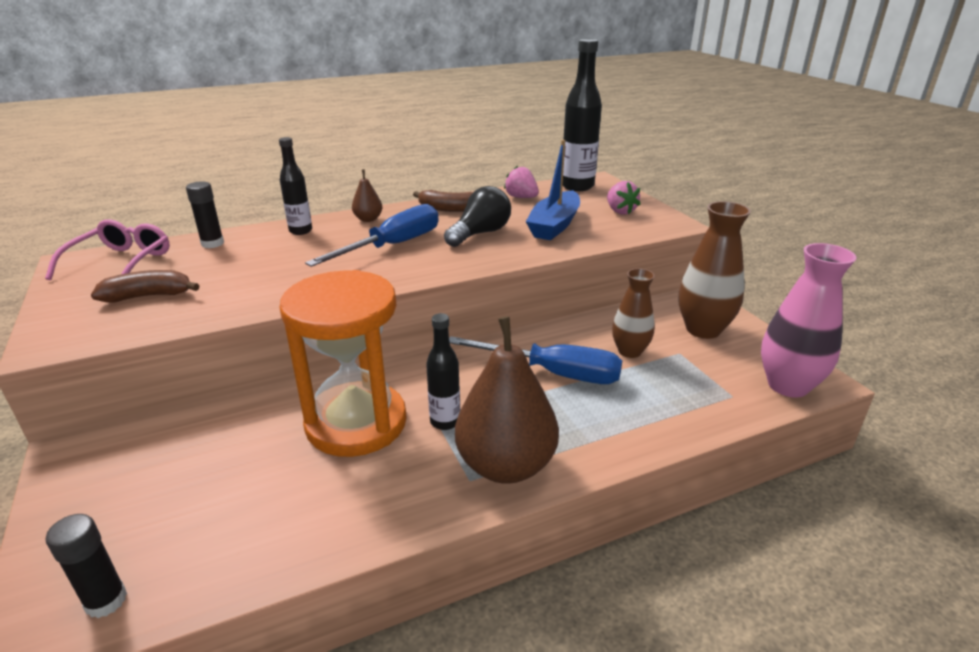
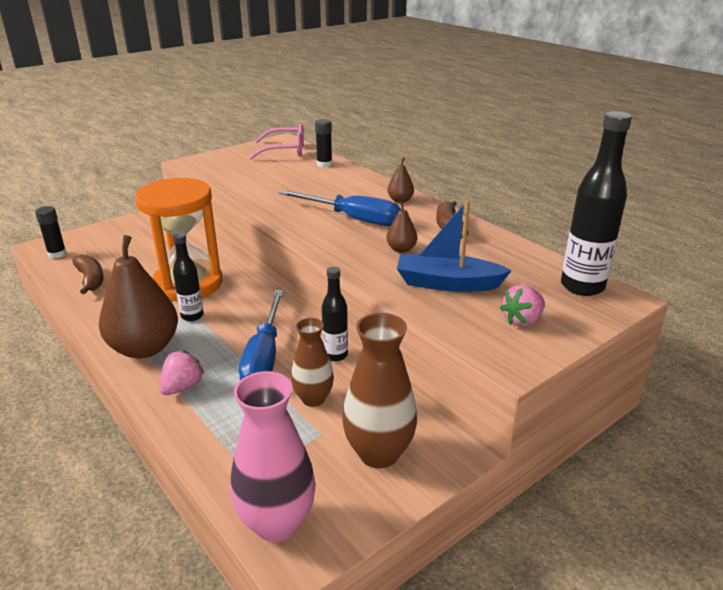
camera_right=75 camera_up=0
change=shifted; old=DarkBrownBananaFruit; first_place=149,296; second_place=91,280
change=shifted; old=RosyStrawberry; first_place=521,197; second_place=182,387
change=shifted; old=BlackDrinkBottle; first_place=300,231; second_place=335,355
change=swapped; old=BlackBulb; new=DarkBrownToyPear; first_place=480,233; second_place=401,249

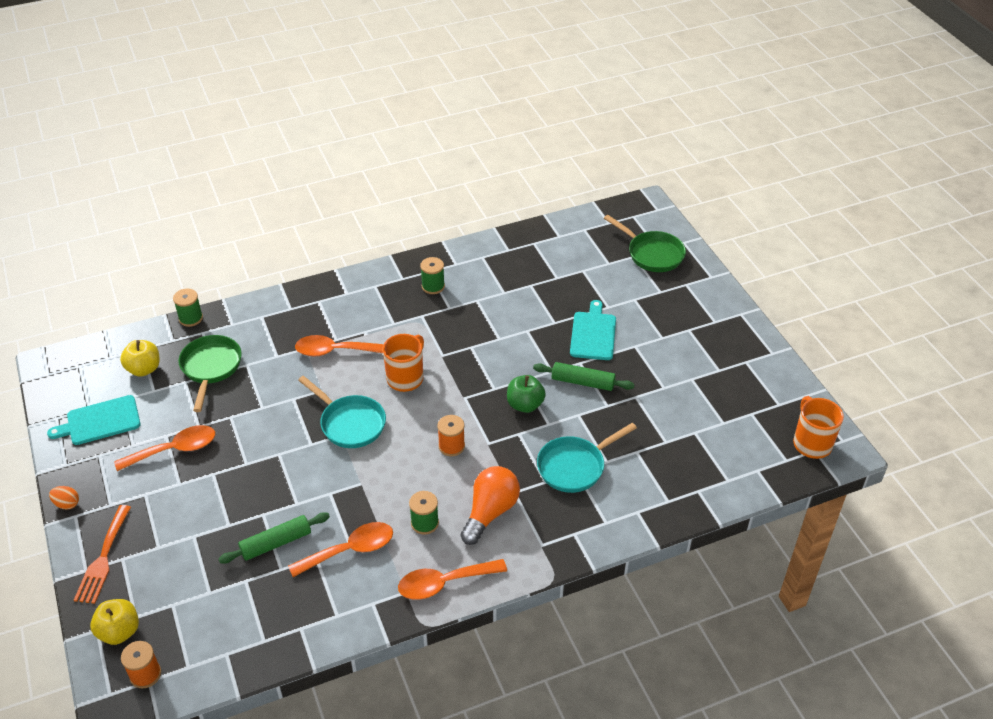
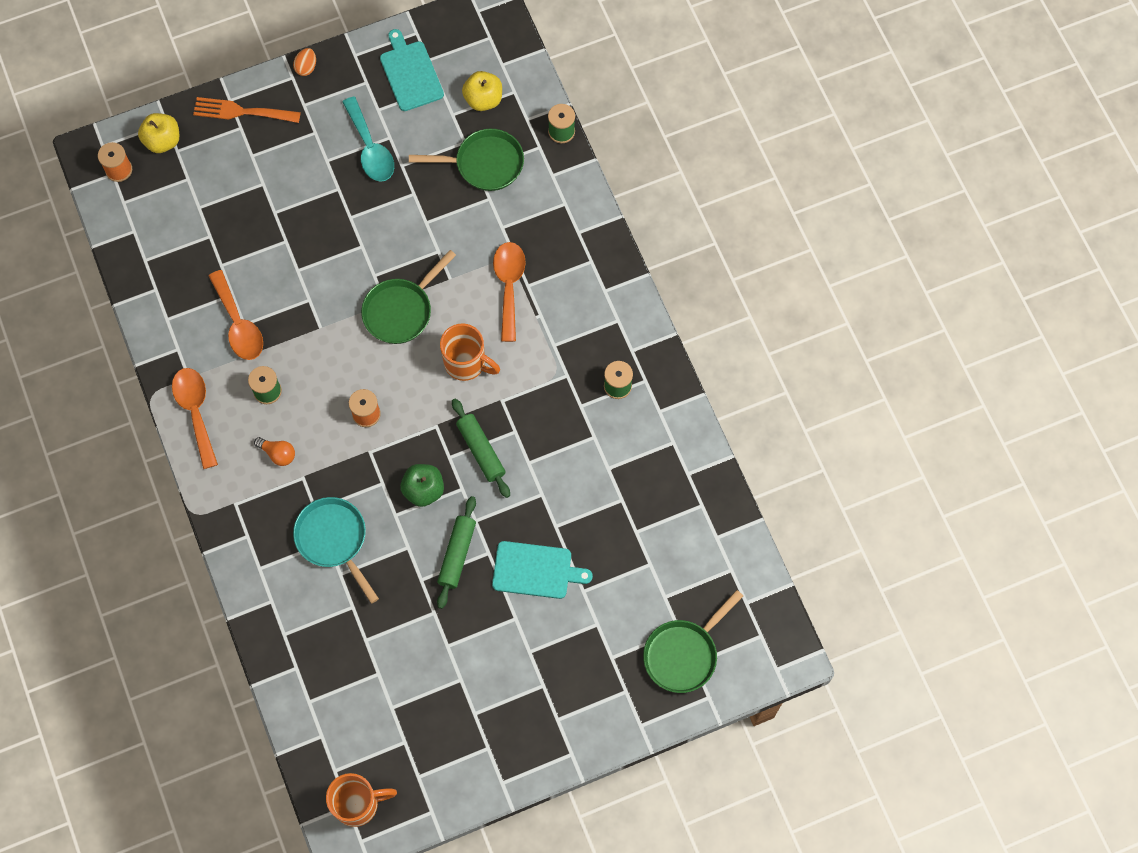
camera_right=90 camera_up=25
change=scaled; old=BrightOrangeBulb; first_place=490,512; second_place=278,454; factor=0.53
change=repainted; old=BrightOrangeTablespoon; new=TealTablespoon; first_place=175,450; second_place=370,149
change=repainted; old=TealPan; new=LeafGreenPan; first_place=350,423; second_place=401,311
change=shifted; old=LeafGreenRollingPin; first_place=276,543; second_place=481,451

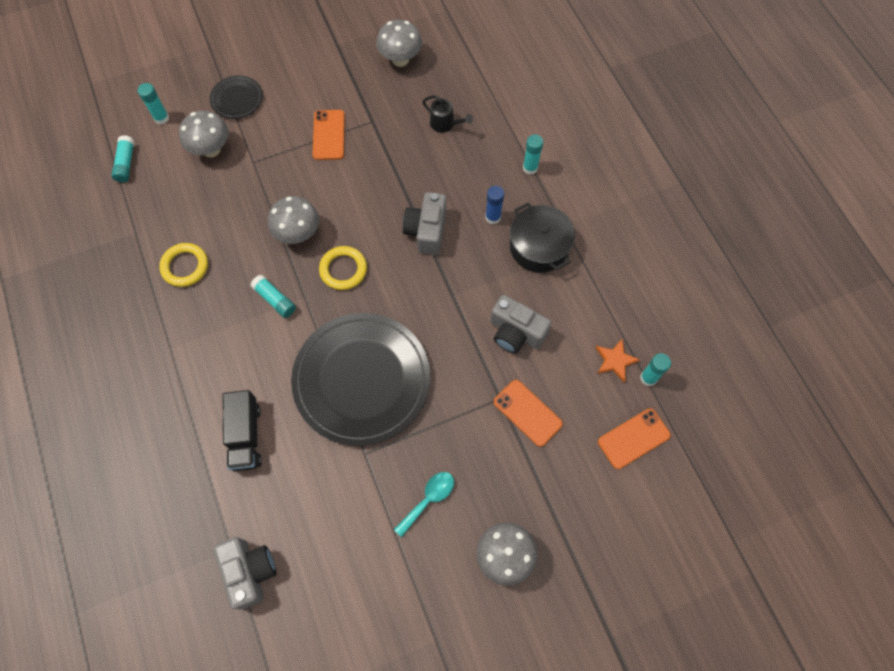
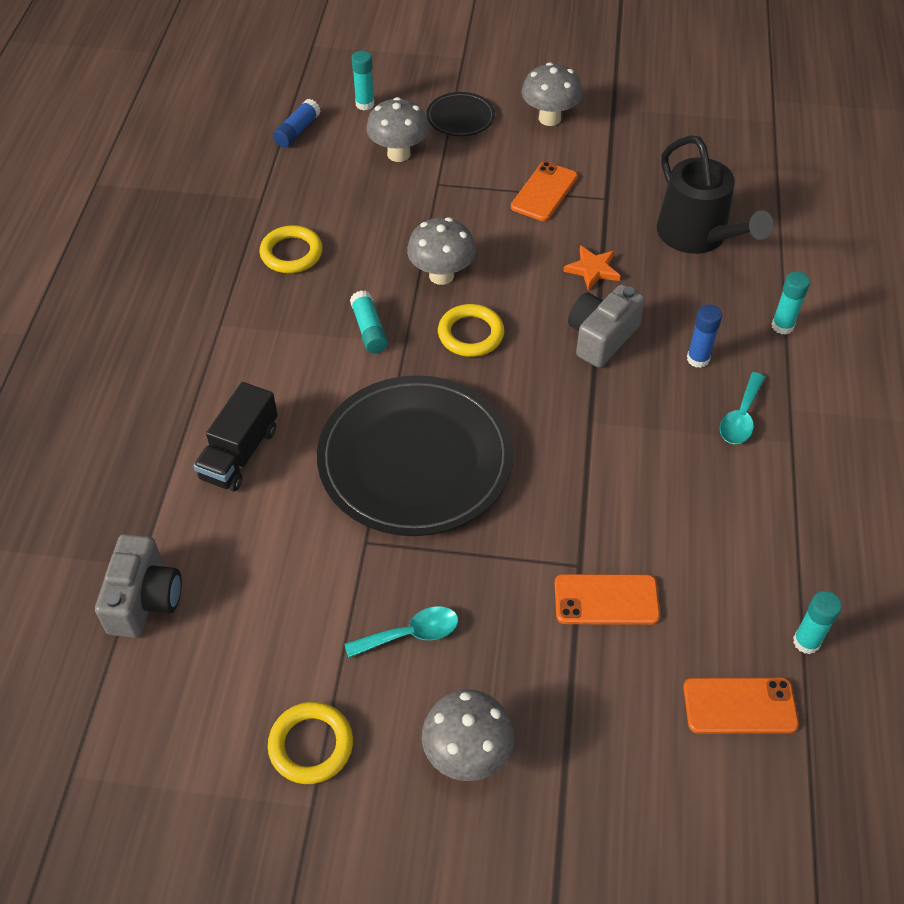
camera_right=30 camera_up=-15
change=new; new=GoldenTorus; second_place=311,745
change=repainted; old=TealStickOfGlue; new=RoyalBlueStickOfGlue; first_place=126,163; second_place=297,131
change=shifted; old=AshGreyFungus; first_place=400,60; second_place=549,118
change=rotated; old=BrightOrangeMobilePhone; first_place=527,413; second_place=606,600; degrees=-75
change=shifted; old=BrightOrangeStarShape; first_place=615,361; second_place=592,269
change=scaled; old=BlackWateringPot; first_place=445,124; second_place=697,236; factor=2.02
change=swapped; old=BlackCookingPot; new=TealTablespoon; first_place=539,247; second_place=741,417
change=gone; old=AshGreyCamera; first_place=515,332

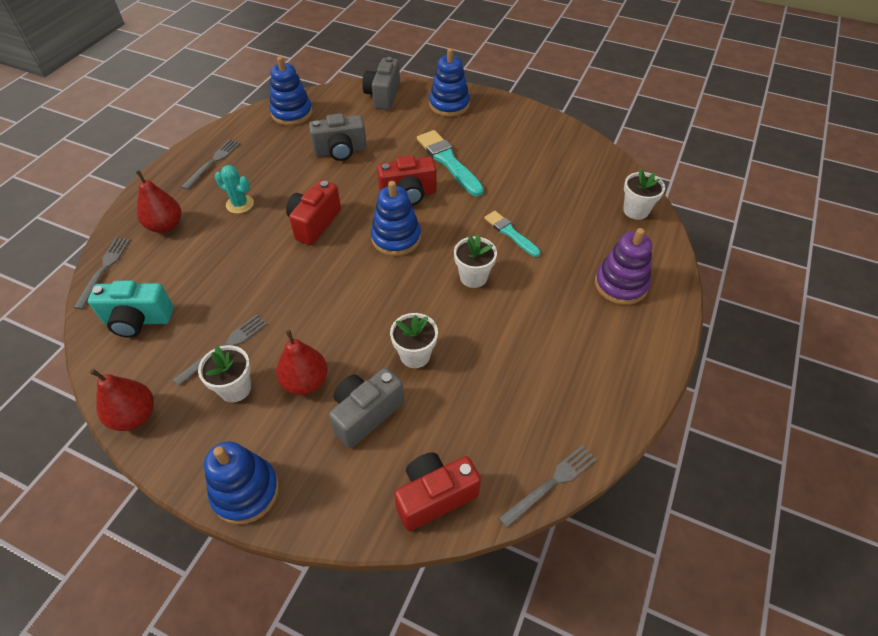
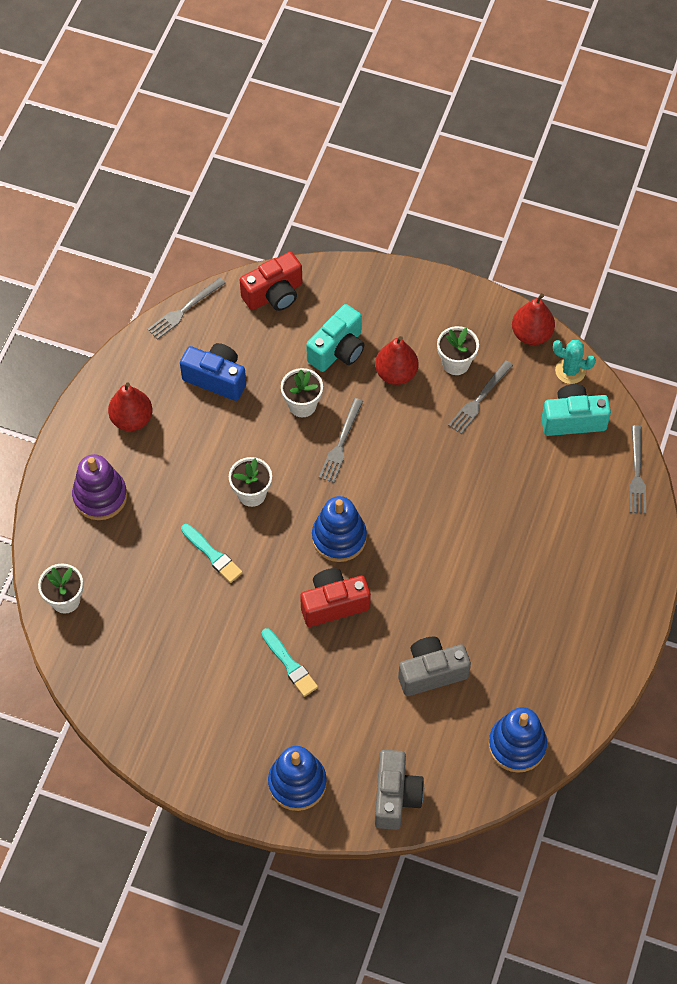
camera_right=175 camera_up=10
change=shifted; old=ScarletToyPear; first_place=165,226; second_place=132,419
change=new; new=RoyalBlueCamera; second_place=216,378
change=scaled; old=TealBrush; first_place=448,162; second_place=290,664; factor=0.62
change=repainted; old=AshGreyCamera; new=TealCamera; first_place=365,414; second_place=338,350
change=shifted; old=AshGreyDinnerFork; first_place=213,162; second_place=341,443
change=shifted; old=TealCactus; first_place=240,204; second_place=570,371
change=gone; old=RoyalBlueStackingRings; first_place=245,491
change=gone; old=ScarletCamera; first_place=314,223

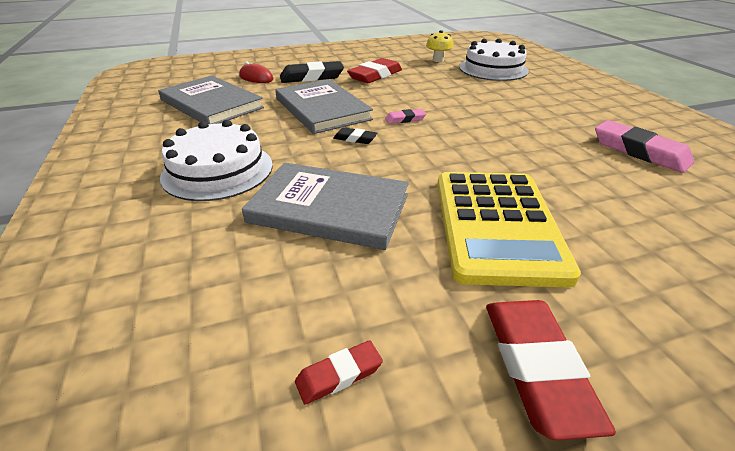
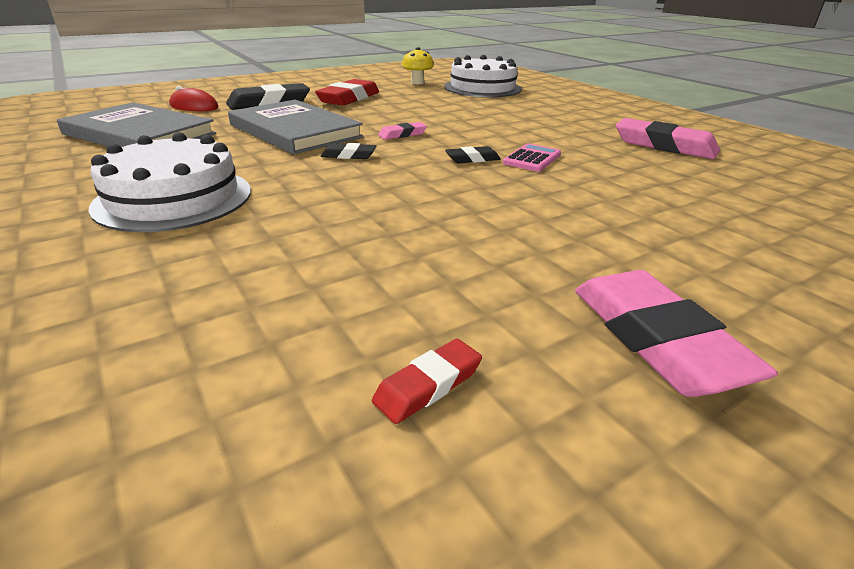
camera_right=-15 camera_up=-5
change=new; new=BlackPencilEraser; second_place=472,159
change=new; new=RosyPocketCalculator; second_place=532,159
change=repainted; old=ScarletPencilEraser; new=RosyPencilEraser; first_place=536,367; second_place=656,339
change=gone; old=AshGreyHardback; first_place=329,208
change=gone; old=GoldenPocketCalculator; first_place=497,225

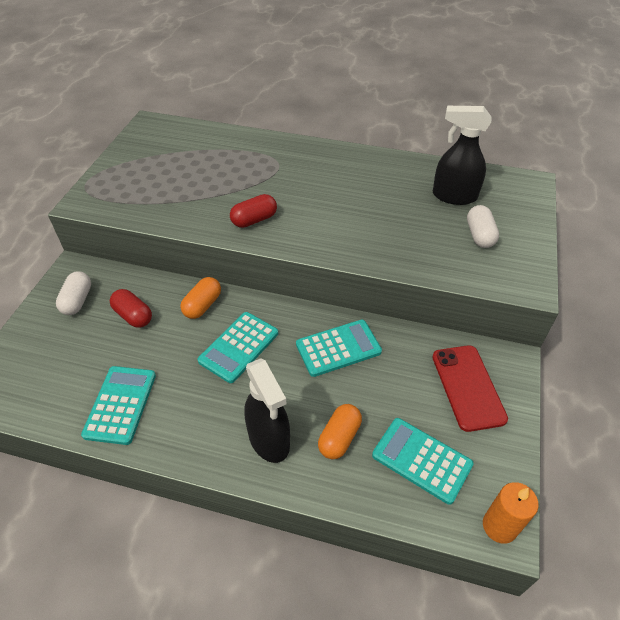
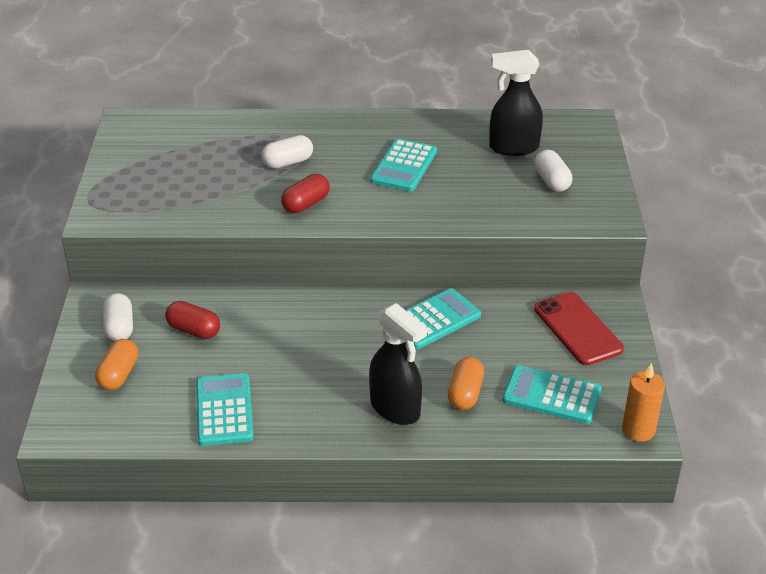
camera_right=-15 camera_up=-10
change=shifted; old=BrightOrangeCapsule; first_place=202,305; second_place=119,375
change=new; new=SnowWhiteCapsule; second_place=288,162
change=shifted; old=TealPocketCalculator; first_place=239,347; second_place=404,166

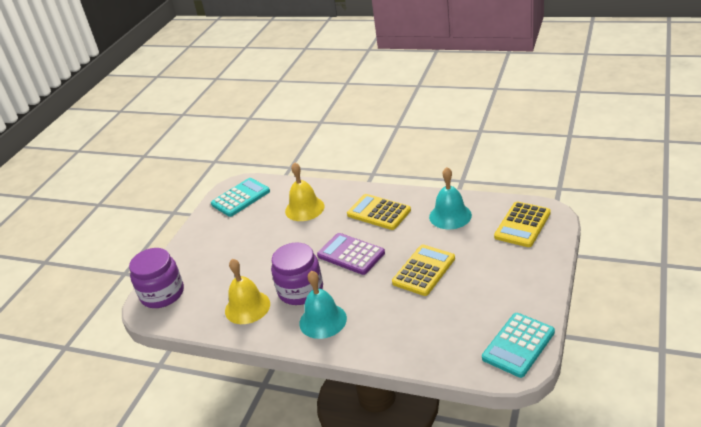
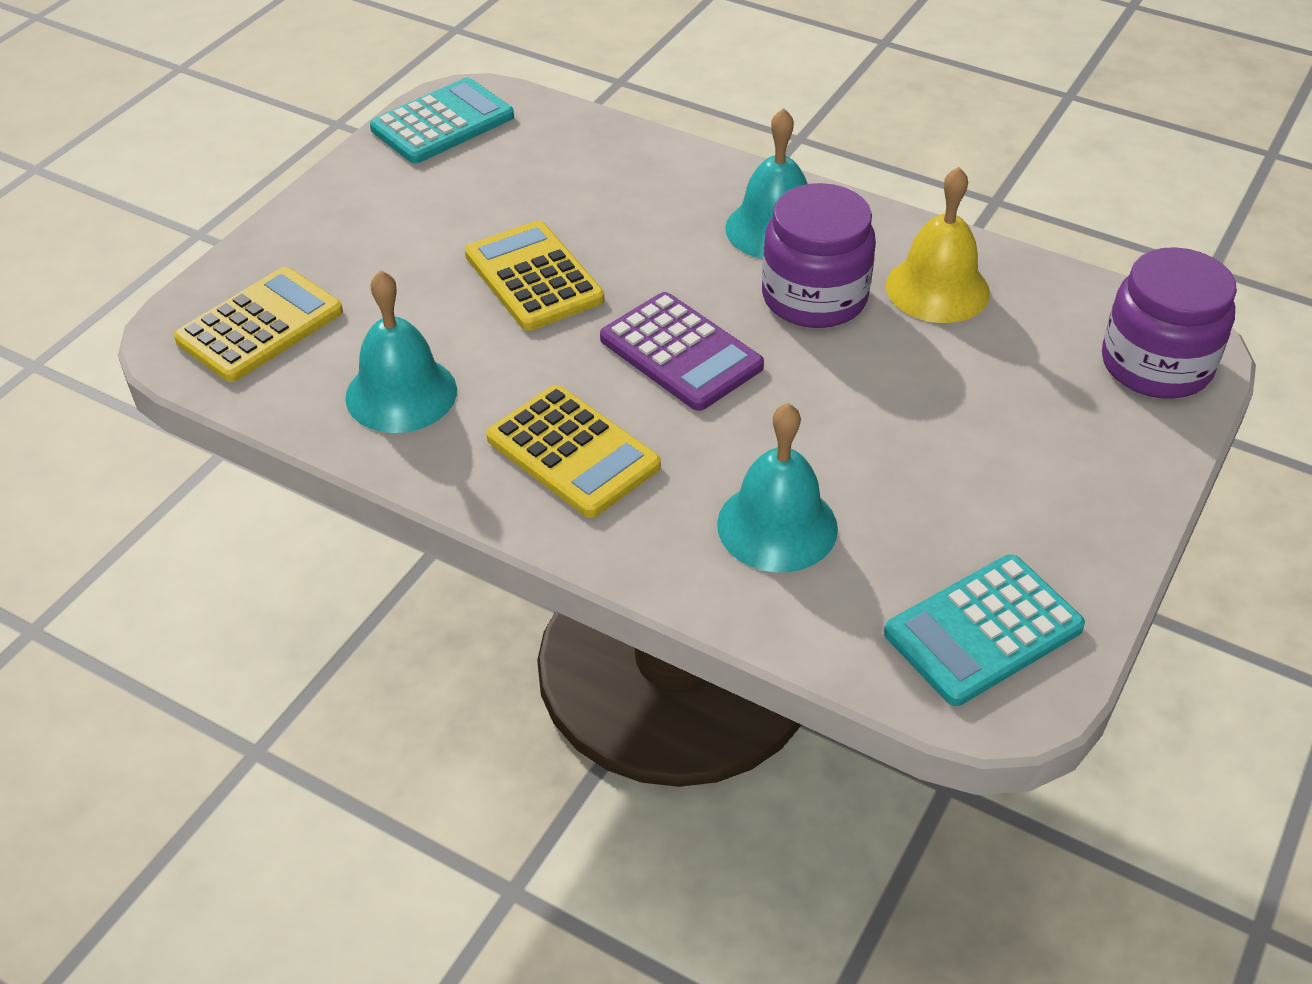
camera_right=-175 camera_up=10
change=rotated; old=GoldenPocketCalculator; first_place=424,270; second_place=533,277; degrees=105
change=repainted; old=GoldenSchoolBell; new=TealSchoolBell; first_place=304,208; second_place=777,526

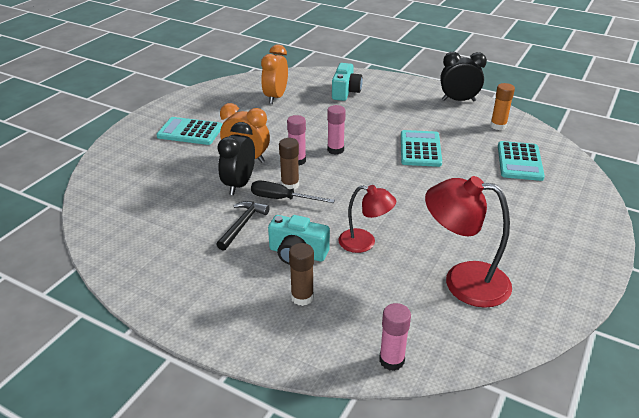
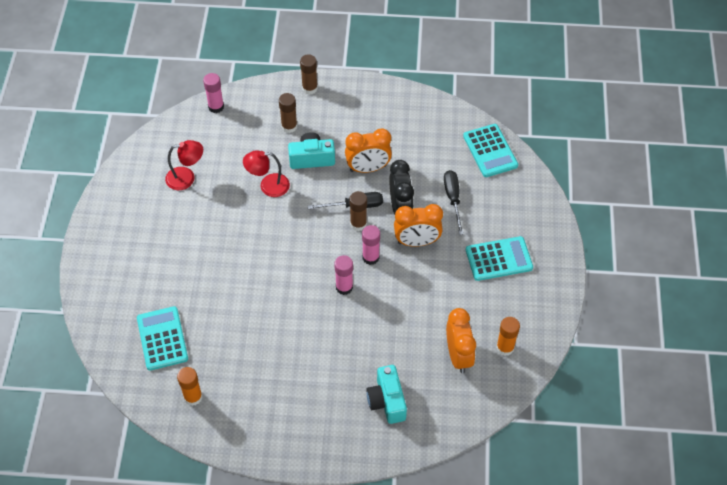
camera_right=155 camera_up=20
change=scaled; old=ScarletReadingLamp; first_place=463,281; second_place=186,178; factor=0.61
change=new; new=DarkBrownStickOfGlue; second_place=309,88
change=swapped; old=BlackClawHammer; new=BrightOrangeClock; first_place=242,225; second_place=368,168
change=new; new=BlackHandScrewdriver; second_place=453,199
change=shifted; old=TealPocketCalculator; first_place=420,149; second_place=490,151
change=new; new=BrightOrangeStickOfGlue; second_place=505,347
change=gone; old=BlackClock; first_place=458,100

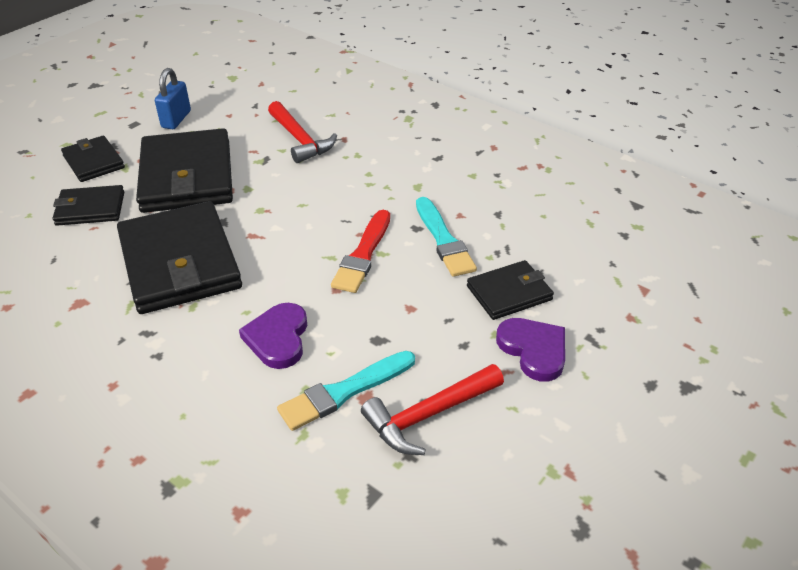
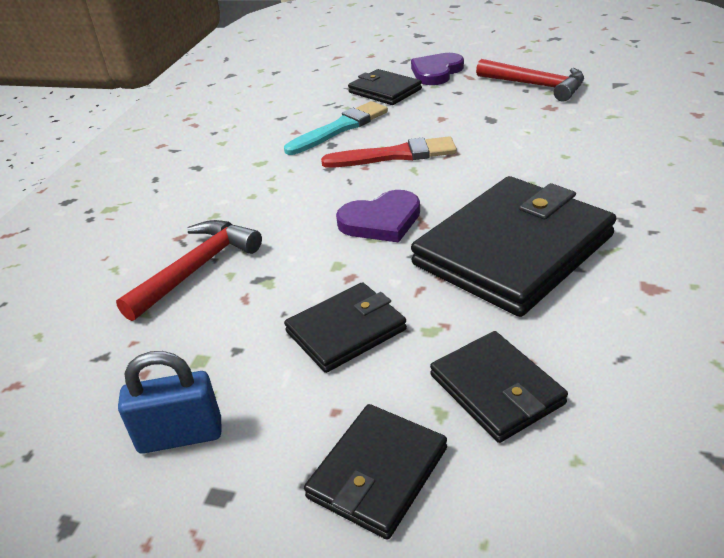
camera_right=-110 camera_up=-5
change=scaled; old=BlackBillfold; first_place=187,176; second_place=346,330; factor=0.53
change=shifted; old=VioletLoveHeart; first_place=278,338; second_place=381,221
change=gone; old=TealBrush; first_place=345,391

